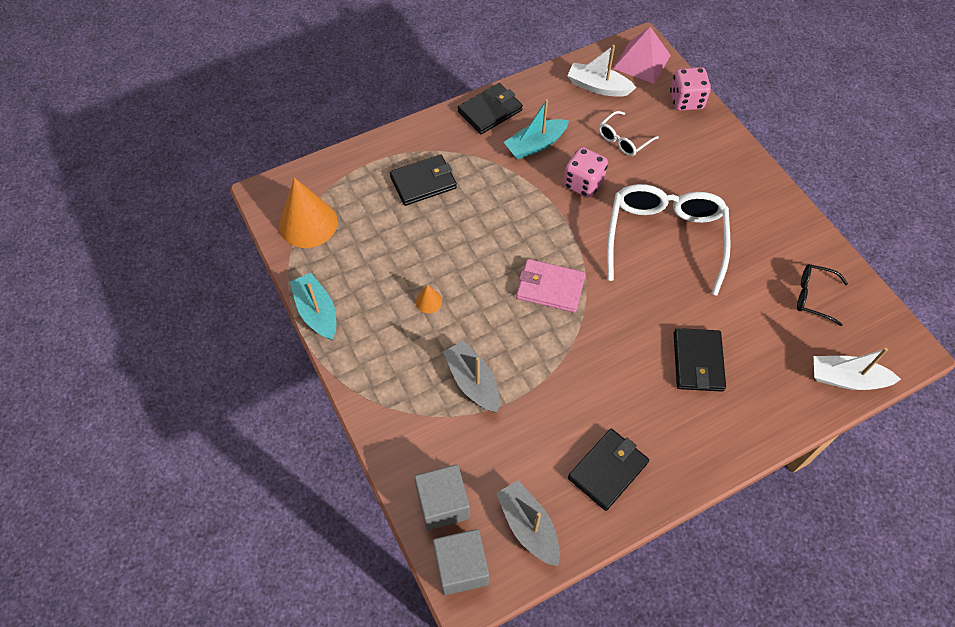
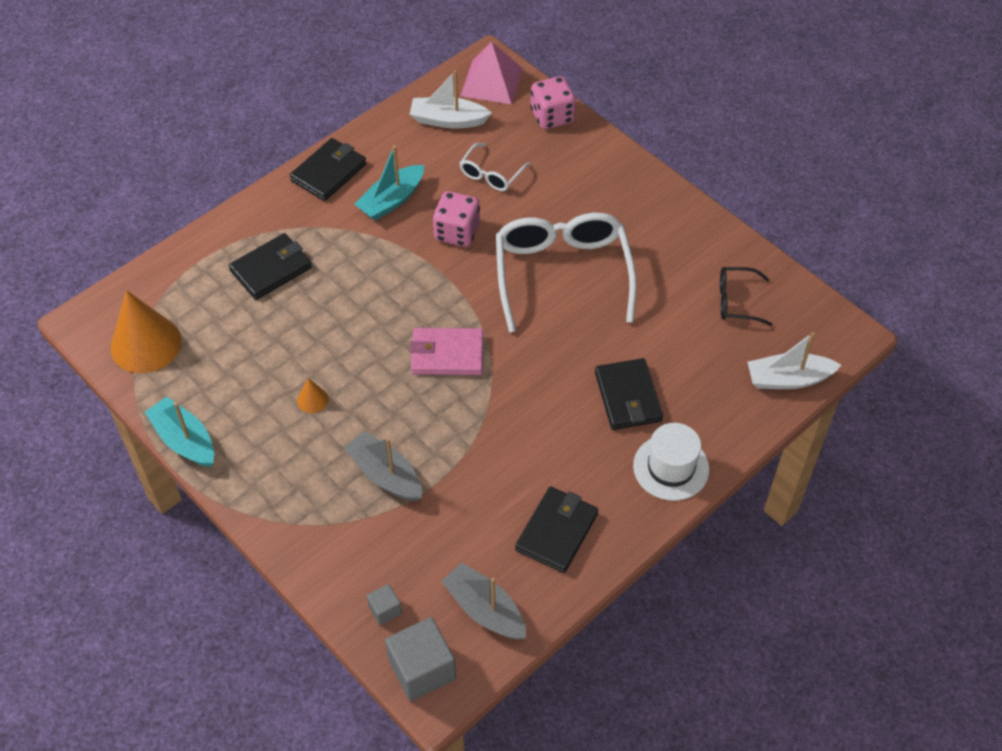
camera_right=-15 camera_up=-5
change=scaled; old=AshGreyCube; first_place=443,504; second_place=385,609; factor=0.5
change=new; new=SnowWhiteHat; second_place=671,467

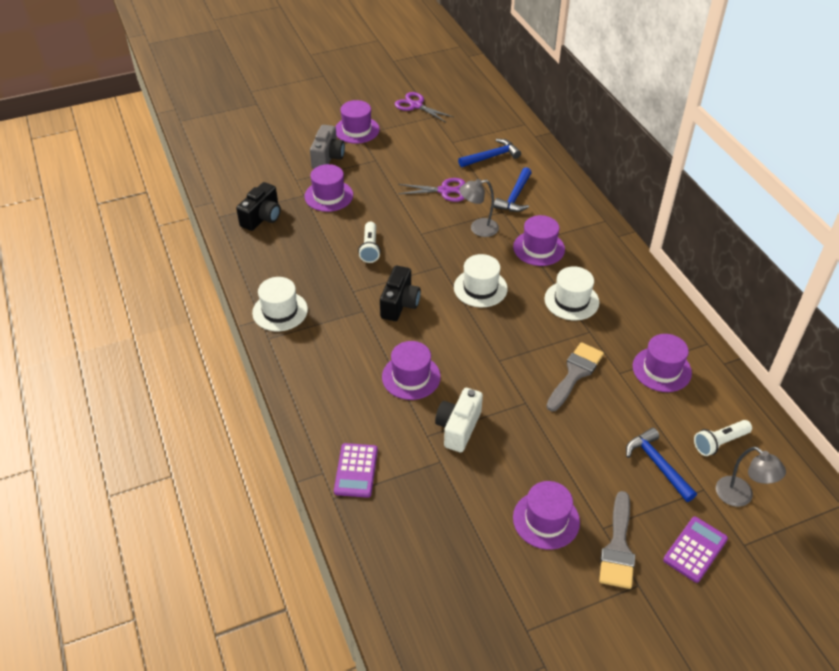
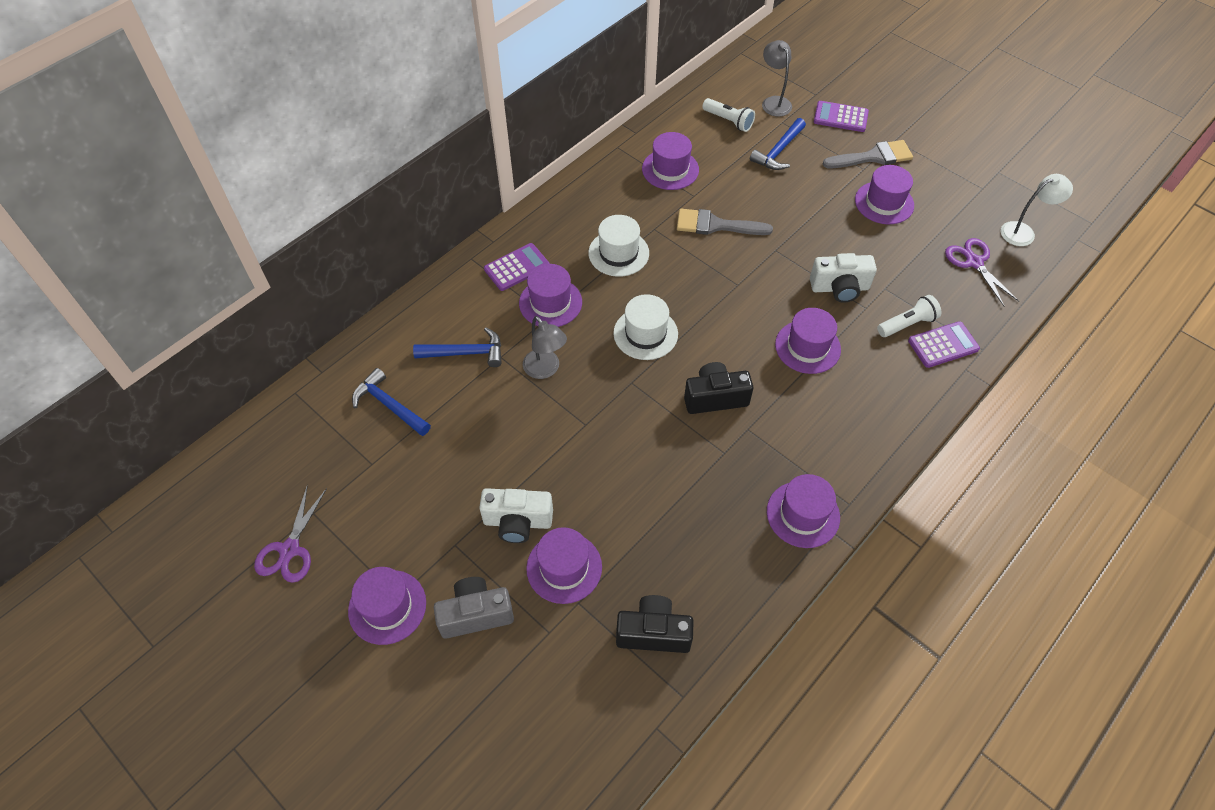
camera_right=-115 camera_up=10
change=new; new=SnowWhiteCamera; second_place=517,522
change=new; new=VioletPocketCalculator; second_place=517,267
change=rotated; old=AshGreyReadingLamp; first_place=740,497; second_place=774,102; degrees=-45
change=repainted; old=SnowWhiteHat; new=VioletHat; first_place=280,311; second_place=803,514
change=shifted; old=SnowWhiteFlashlight; first_place=370,248; second_place=907,324
change=shifted; old=VioletScissors; first_place=444,190; second_place=974,262
change=new; new=SnowWhiteReadingLamp; second_place=1023,232

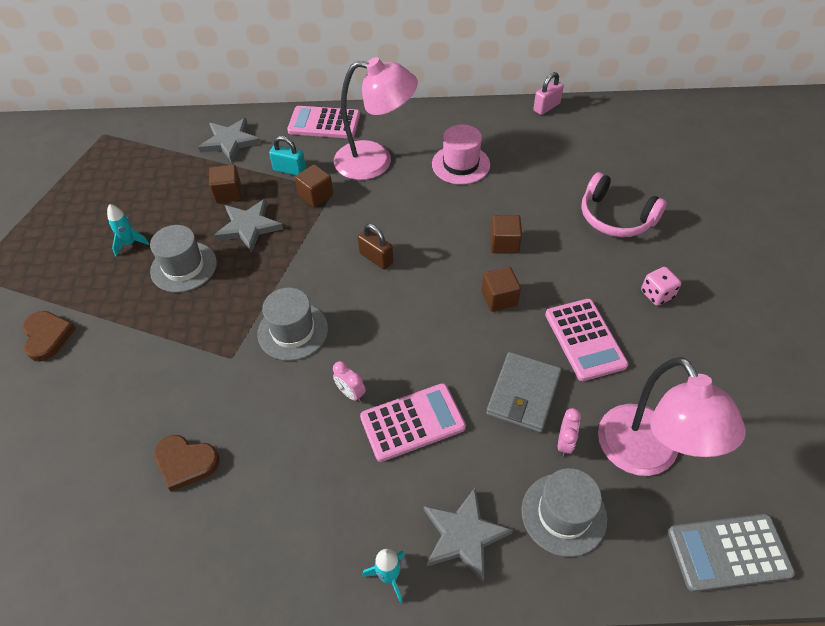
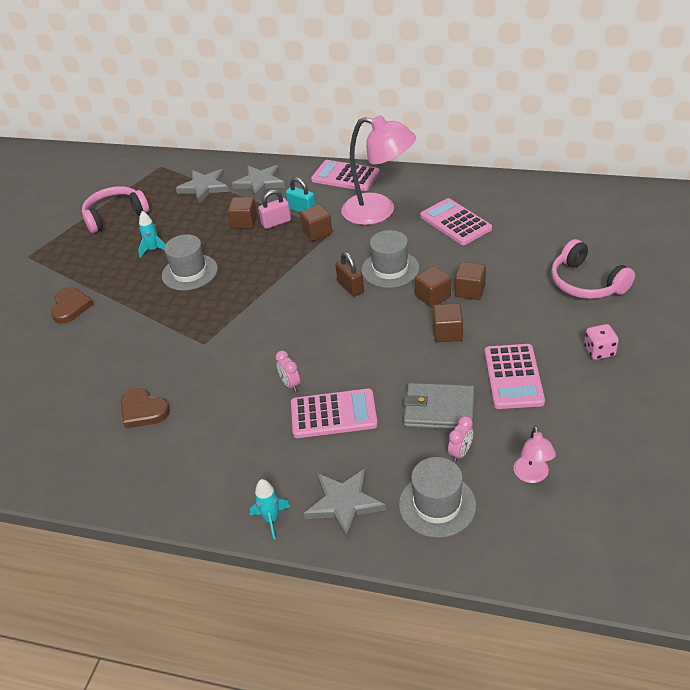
camera_right=20 camera_up=-10
change=new; new=RosyHeadset; second_place=115,215
change=shifted; old=AshGreyStarShape; first_place=249,227; second_place=204,187
change=shifted; old=RosySmallLock; first_place=546,107; second_place=276,222
change=shifted; old=AshGreyHat; first_place=293,331; second_place=390,269
change=rotated; old=AshGreyBillfold; first_place=523,394; second_place=439,409; degrees=60
change=new; new=DarkBrownCube; second_place=433,296
change=swapped; old=RosyHat; new=RosyPocketCalculator; first_place=460,164; second_place=455,222
change=scaled; old=RosyReadingLamp; first_place=646,455; second_place=532,475; factor=0.46
change=gone; old=AshGreyPocketCalculator; first_place=728,552

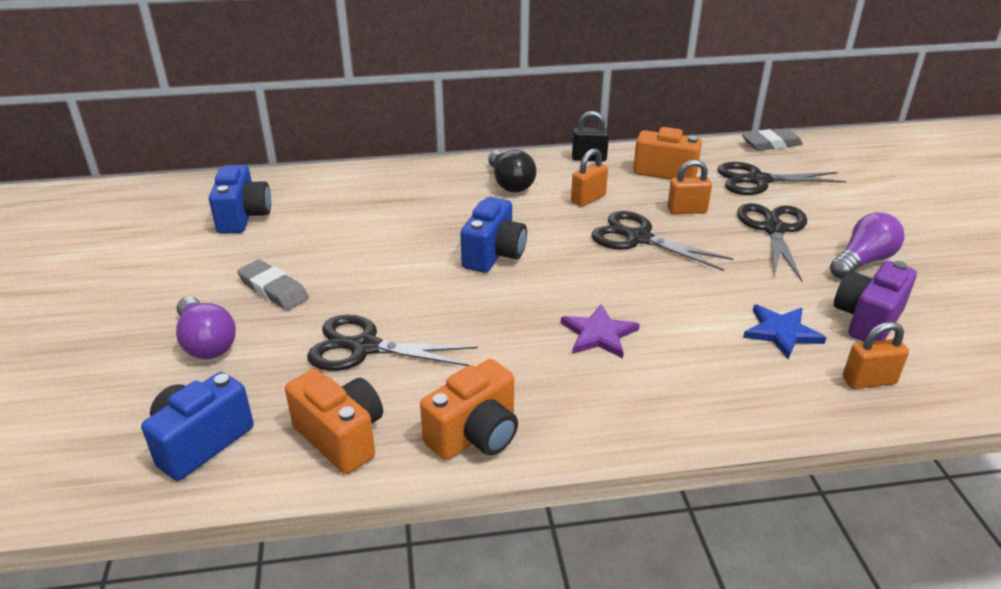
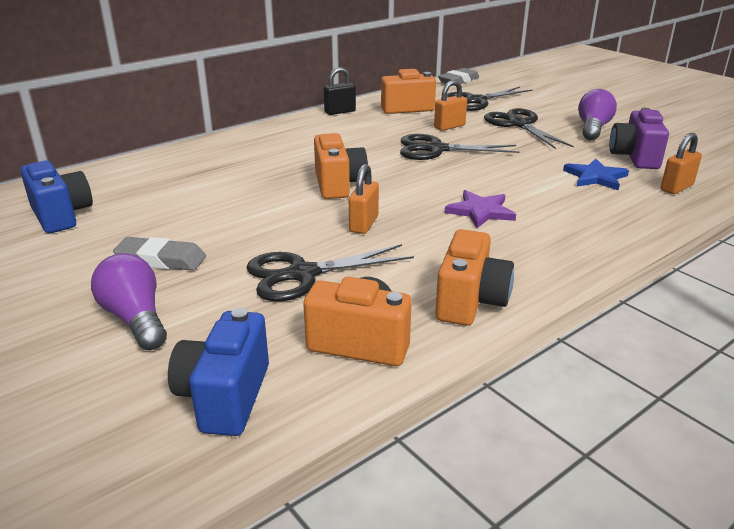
camera_right=-30 camera_up=-5
change=rotated; old=VioletBulb; first_place=206,342; second_place=135,319; degrees=-150
change=repainted; old=RoyalBlueCamera; new=BrightOrangeCamera; first_place=494,255; second_place=338,185
change=shifted; old=BrightOrangeSmallLock; first_place=588,199; second_place=363,224
change=gone; old=BlackBulb; first_place=510,183

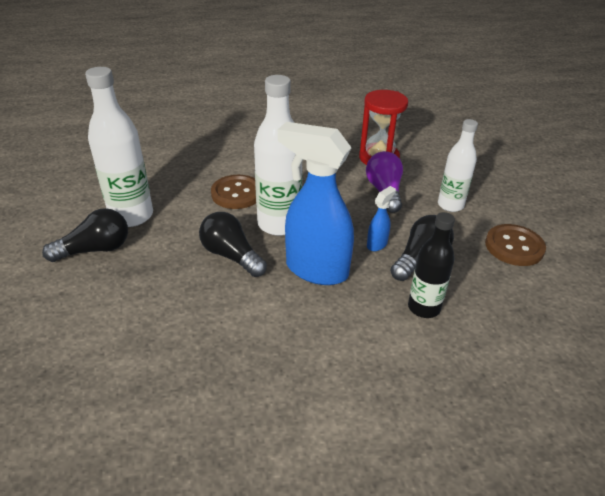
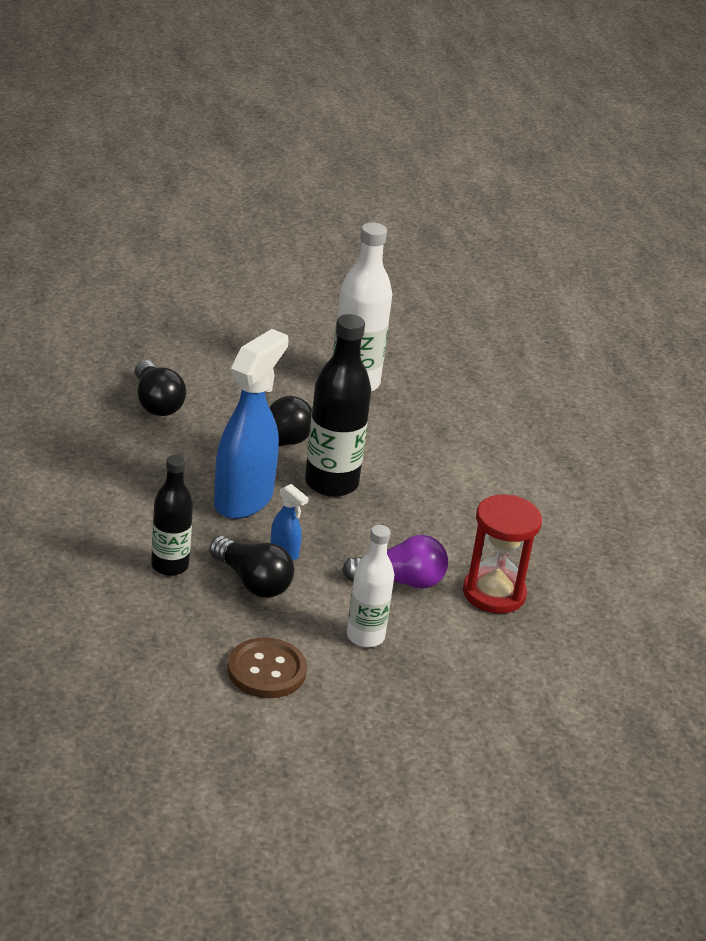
camera_right=90 camera_up=-5
change=shifted; old=BlackBulb; first_place=95,249; second_place=156,403
change=repainted; old=SnowWhiteDrinkBottle; new=BlackDrinkBottle; first_place=279,224; second_place=331,483
change=gone; old=DarkBrownButton; first_place=237,193

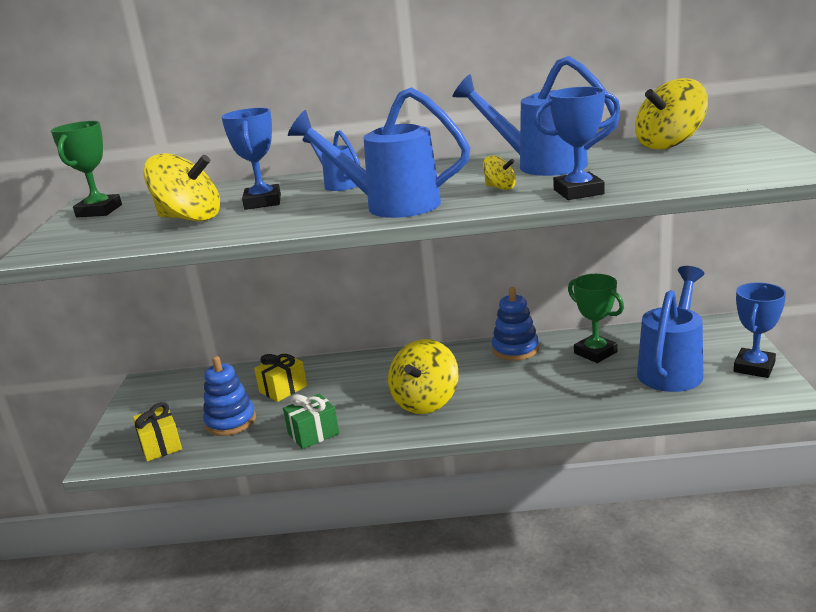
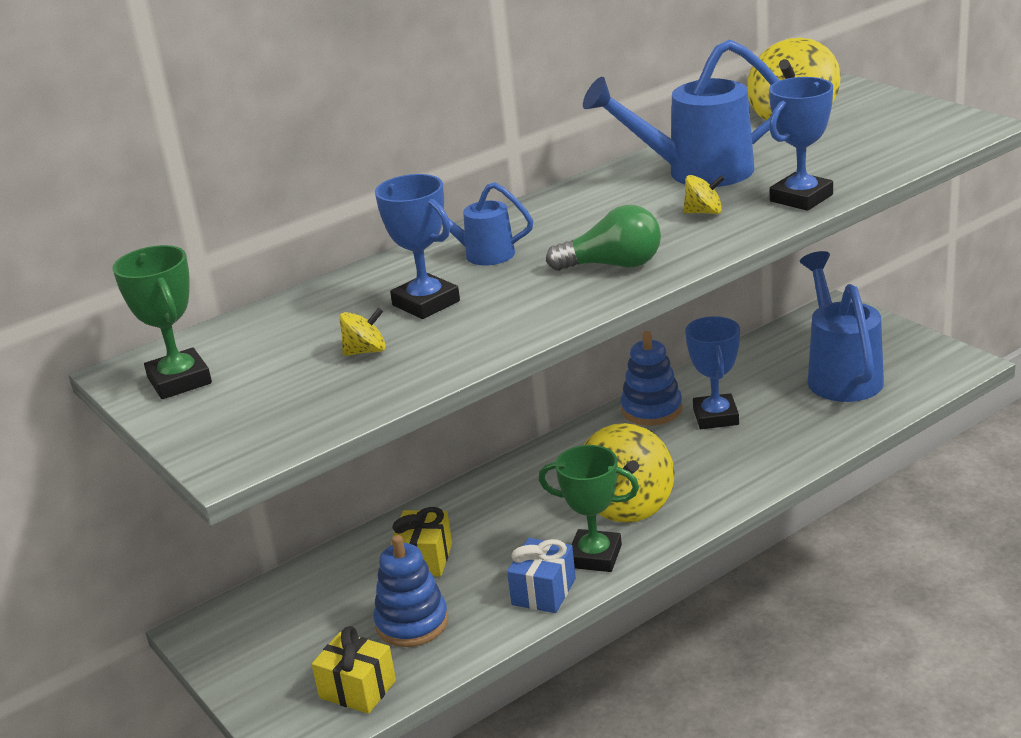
camera_right=-35 camera_up=5
change=scaled; old=GoldenSpinningTop; first_place=190,218; second_place=365,351; factor=0.47
change=repainted; old=LeafGreenWrappedGift; new=RoyalBlueWrappedGift; first_place=313,434; second_place=543,592
change=shifted; old=LeafGreenPrizeCup; first_place=595,353; second_place=595,556
change=swapped; old=RoyalBlueWateringPot; new=LeafGreenBulb; first_place=390,205; second_place=613,265
change=shifted; old=RoyalBluePrizeCup; first_place=754,367; second_place=715,417

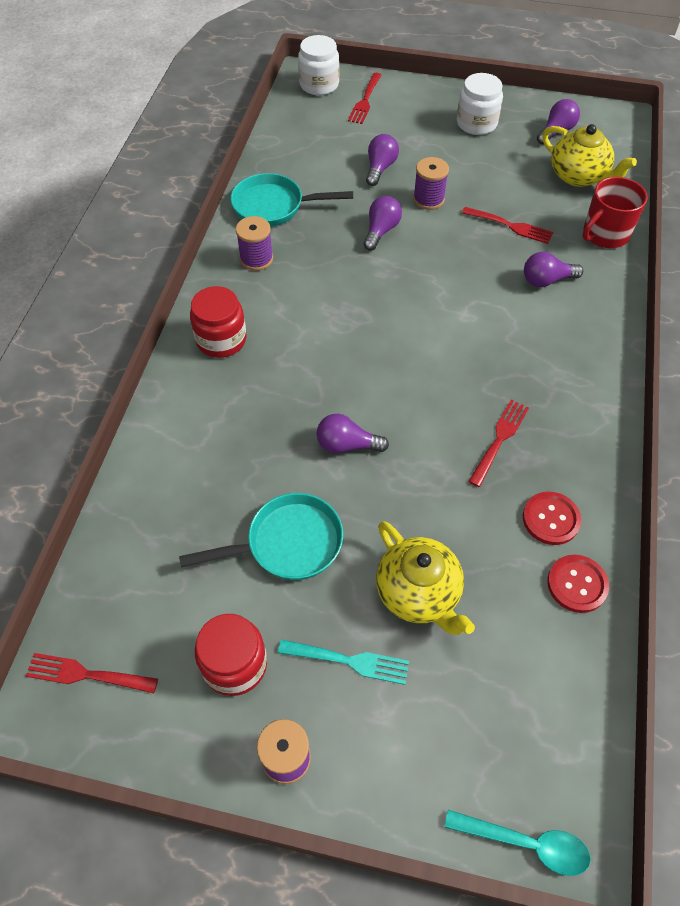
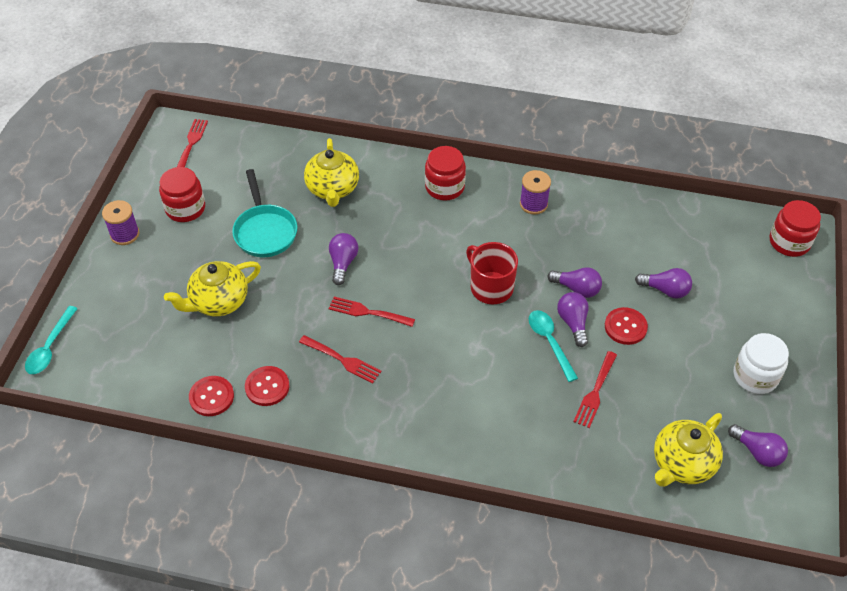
camera_right=90 camera_up=-5
change=new; new=GoldenChinaTeapot; second_place=333,189
change=shifted; old=ScarletDinnerFork; first_place=365,101; second_place=368,312
change=shifted; old=ScarletMug; first_place=605,234; second_place=490,287
change=new; new=TealTablespoon; second_place=549,342
change=shifted; old=VioletBulb; first_place=546,280; second_place=573,323
change=swapped; old=VioletSpool; new=ScarletButton; first_place=428,199; second_place=625,327
change=repainted; old=SnowWhiteJamJar; new=ScarletJamJar; first_place=319,85; second_place=789,242
change=gone; old=TealPan; first_place=274,206
change=gone; old=TealDinnerFork; first_place=349,661

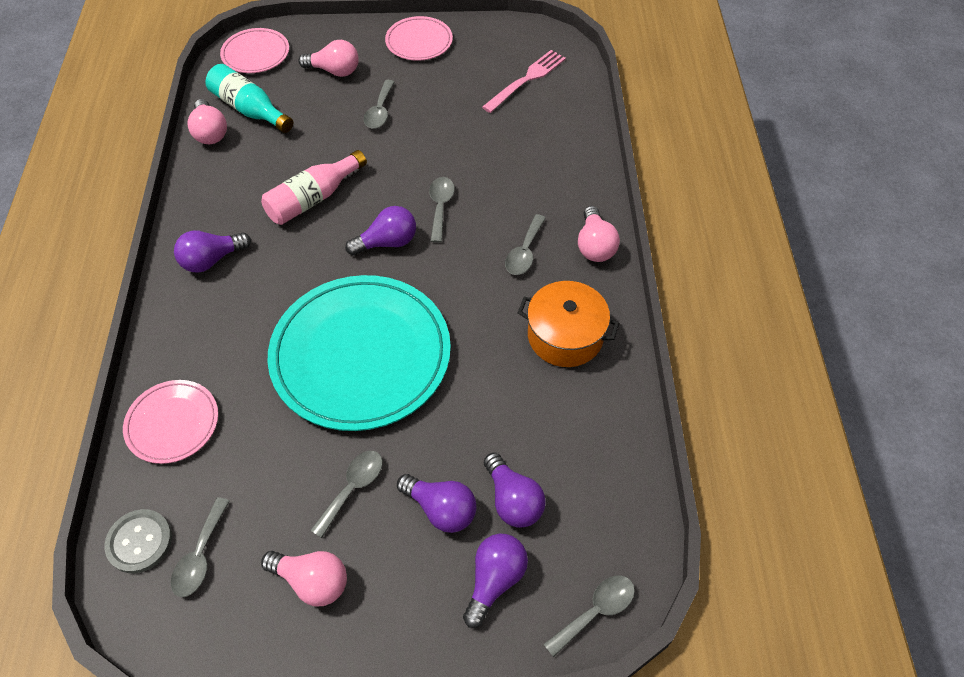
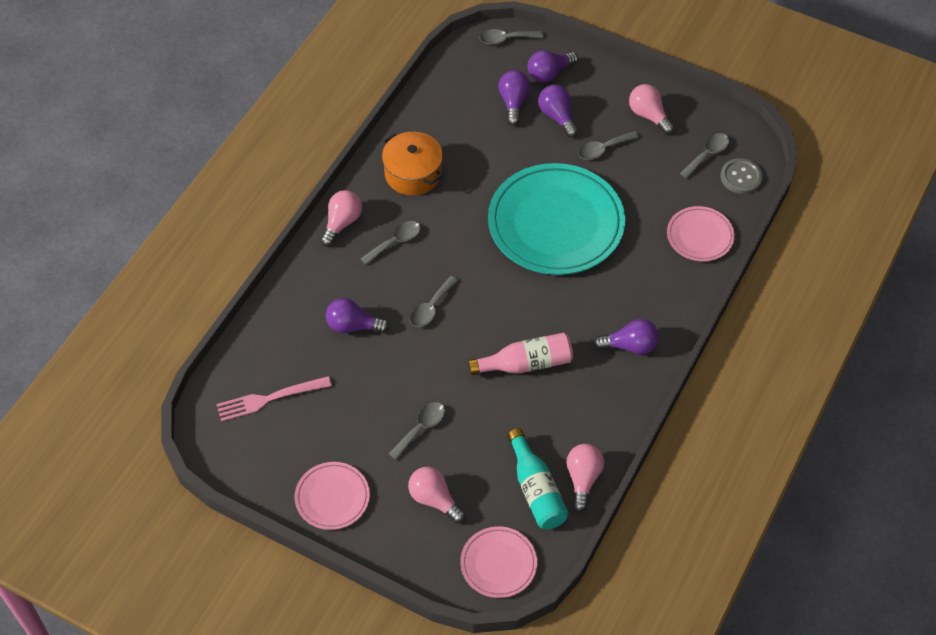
camera_right=-150 camera_up=0
change=shifted; old=VioletBulb; first_place=387,242; second_place=353,326

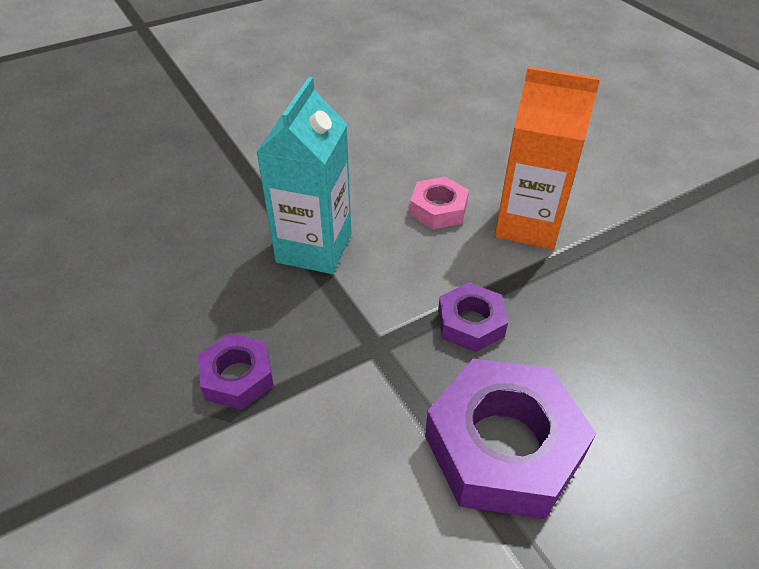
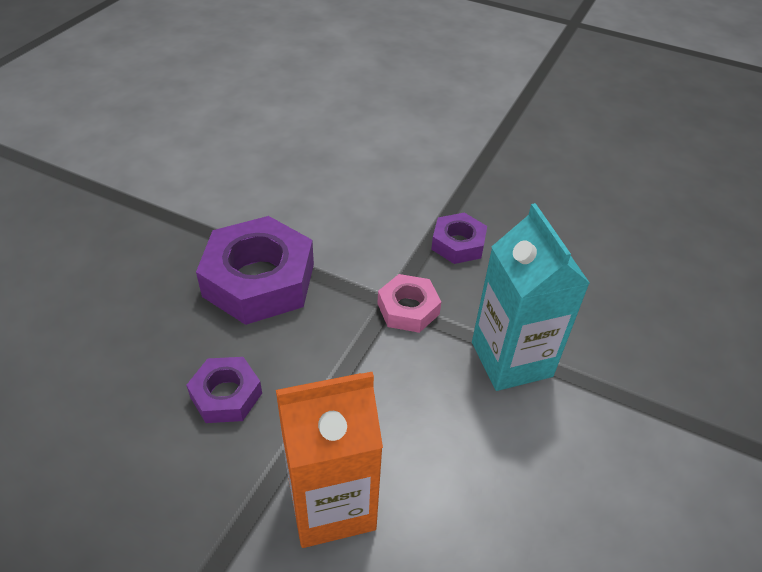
camera_right=145 camera_up=0
change=shifted; old=VioletHexNut; first_place=470,323; second_place=226,395
change=shifted; old=RosyHexNut; first_place=438,209; second_place=408,309

